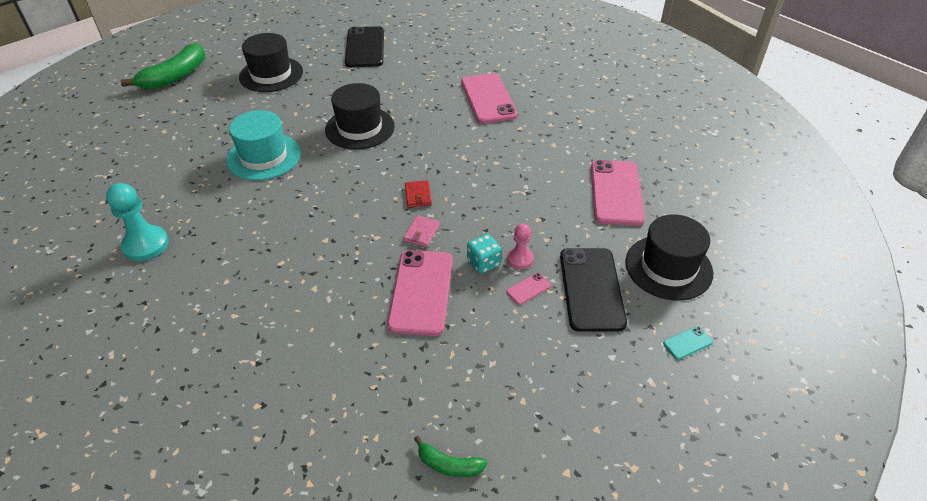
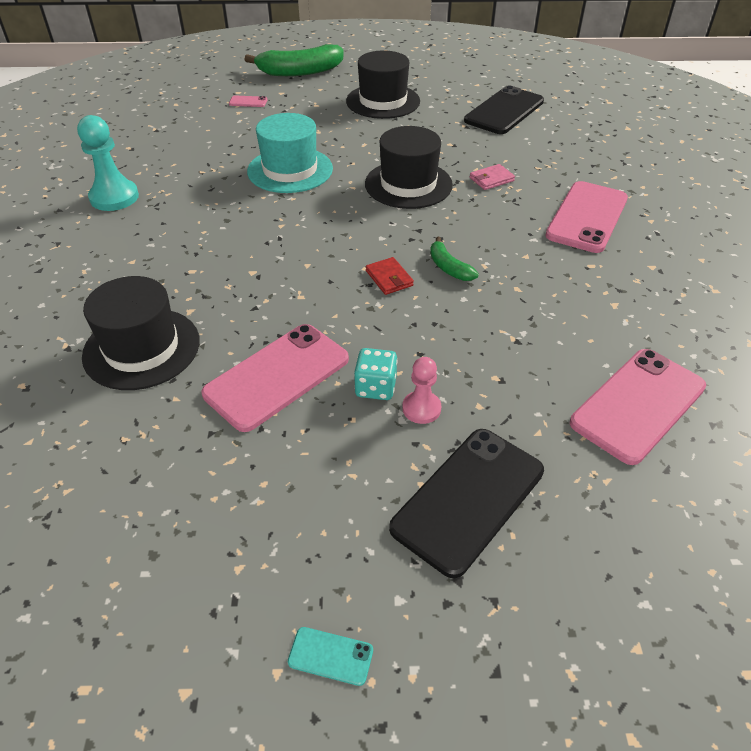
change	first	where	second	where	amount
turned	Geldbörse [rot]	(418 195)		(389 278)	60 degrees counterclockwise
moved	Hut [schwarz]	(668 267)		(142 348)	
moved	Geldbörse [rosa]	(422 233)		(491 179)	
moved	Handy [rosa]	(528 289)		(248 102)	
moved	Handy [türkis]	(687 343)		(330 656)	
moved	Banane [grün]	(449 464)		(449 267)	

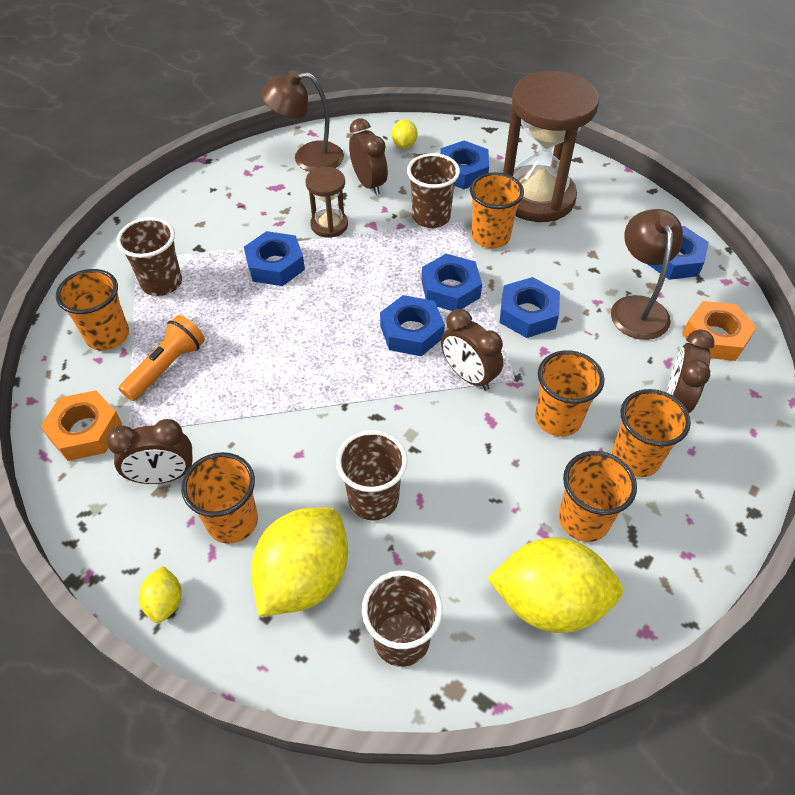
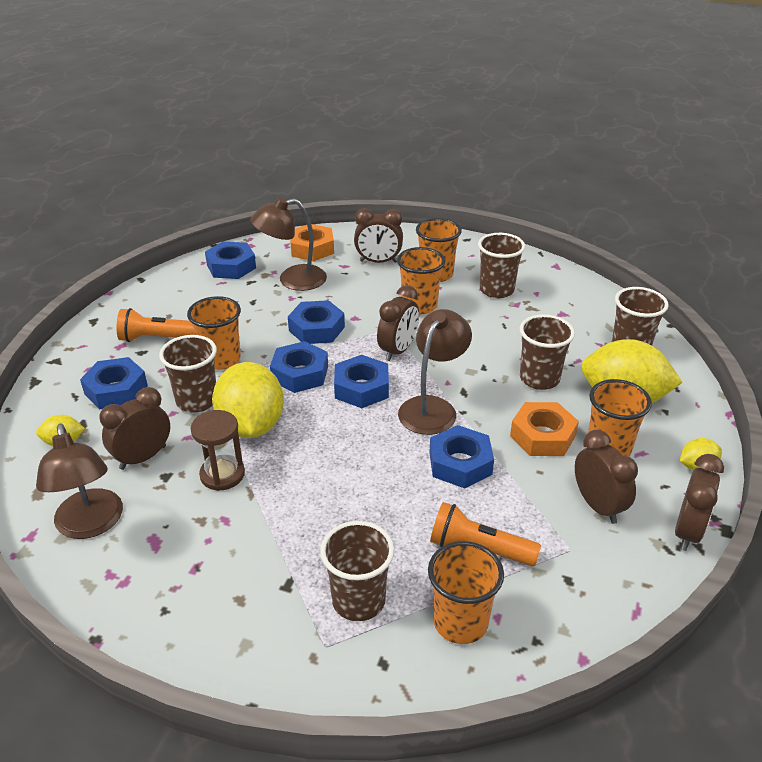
change	first	where	second	where	amount
replaced	Sanduhr [braun]	(537 197)	Taschenlampe [orange]	(157 338)	
moved	Sechskantmutter [blau]	(275 265)		(460 463)	
moved	Sechskantmutter [orange]	(85 431)		(542 436)	
recoloured	Becher [orange]	(583 520)	Becher [braun]	(496 290)	
moved	Zitrone [gelb]	(549 601)		(251 426)	
added			Lampe [braun]	(432 407)	
added			Wecker [braun]	(688 532)	

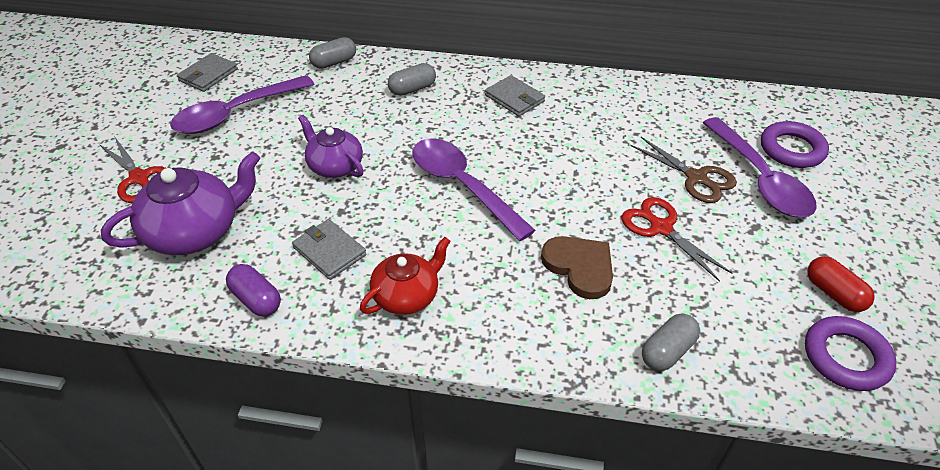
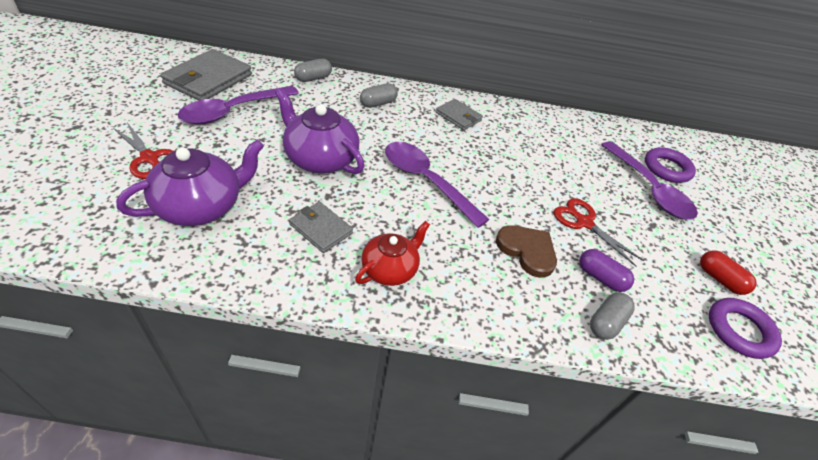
change	first	where	second	where	amount
resized	Geldbörse [grau]	(208 75)		(208 79)	x1.76
resized	Teekanne [lila]	(335 166)		(320 159)	x1.56
removed	Schere [braun]	(696 178)			
moved	Kapsel [lila]	(256 299)		(600 277)	

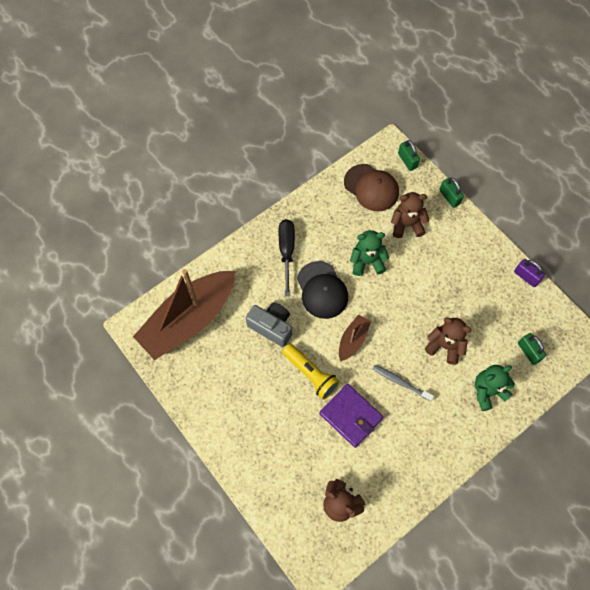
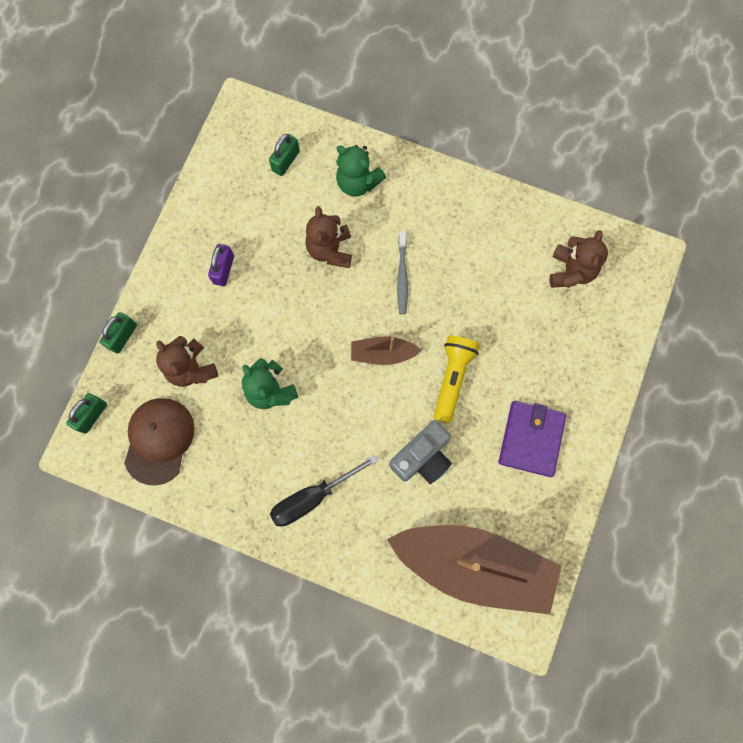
change	first	where	second	where	amount
moved	Vorhängeschloss [lila]	(526 277)		(223 269)	
removed	Kappe [schwarz]	(322 290)			
turned	Kamera [grau]	(271 327)		(422 457)	135 degrees counterclockwise
moved	Geldbörse [lila]	(351 416)		(531 439)	

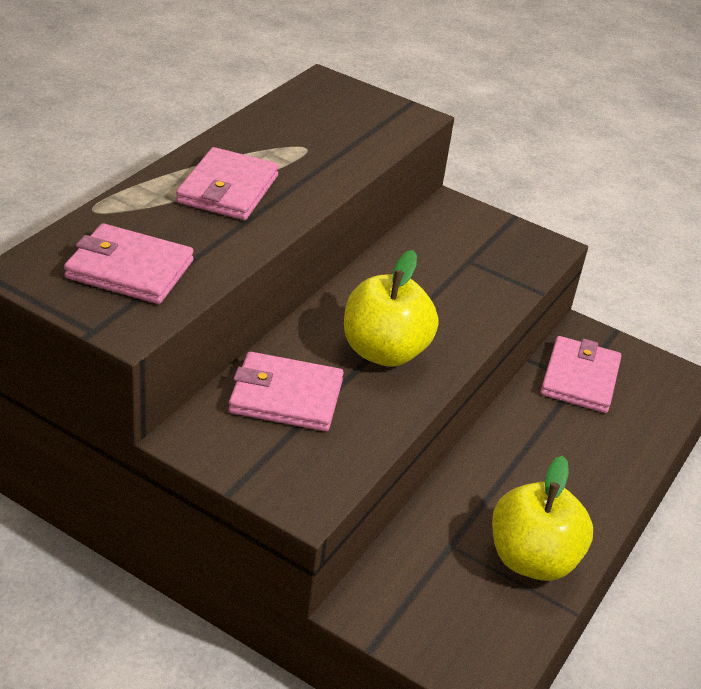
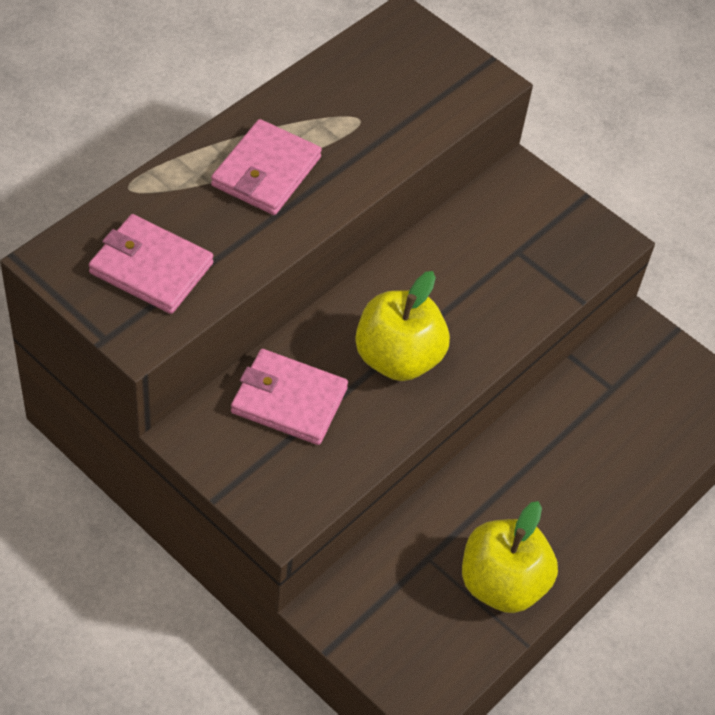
change	first	where	second	where	amount
removed	Geldbörse [rosa]	(579 378)			

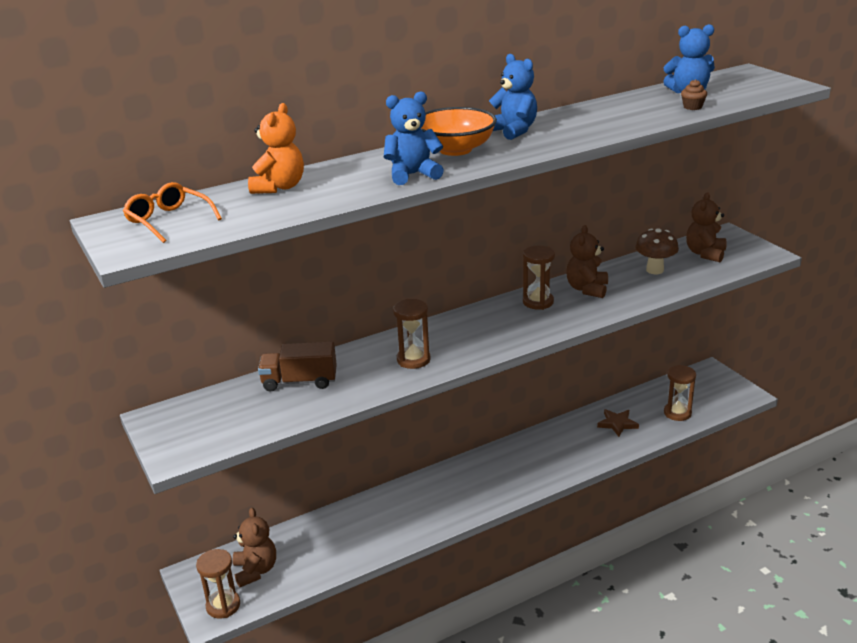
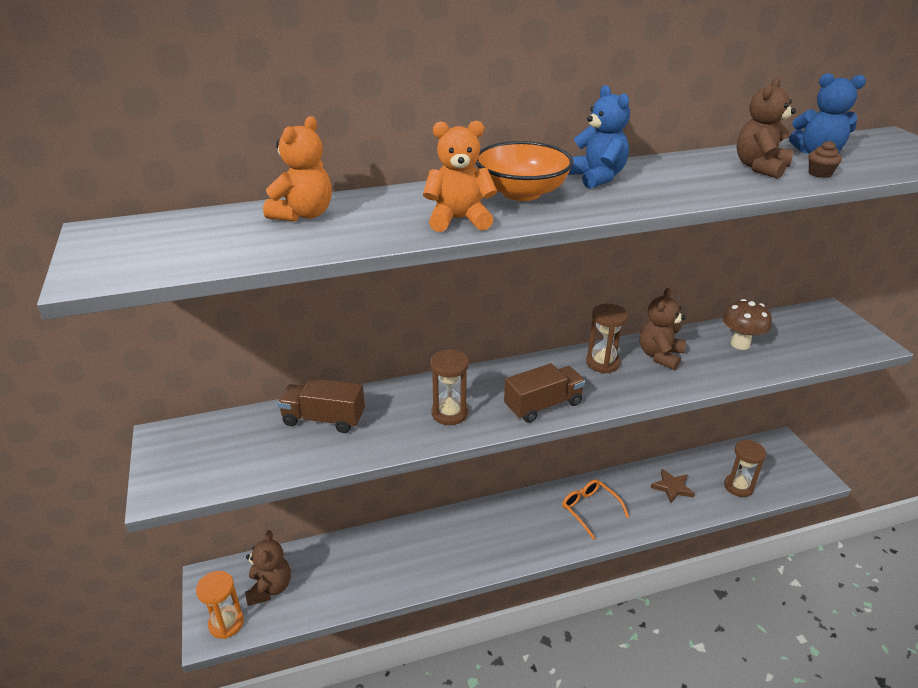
change	first	where	second	where	amount
recoloured	Teddybär [blau]	(412 175)	Teddybär [orange]	(459 220)	
moved	Brille [orange]	(168 220)		(589 509)	
moved	Teddybär [braun]	(705 254)		(760 167)	
recoloured	Sanduhr [braun]	(223 606)	Sanduhr [orange]	(226 623)	
added			Lastwagen [braun]	(543 405)	

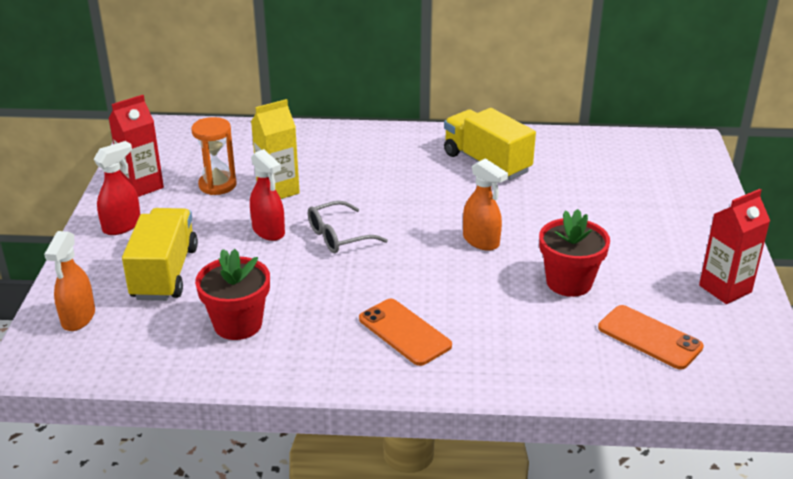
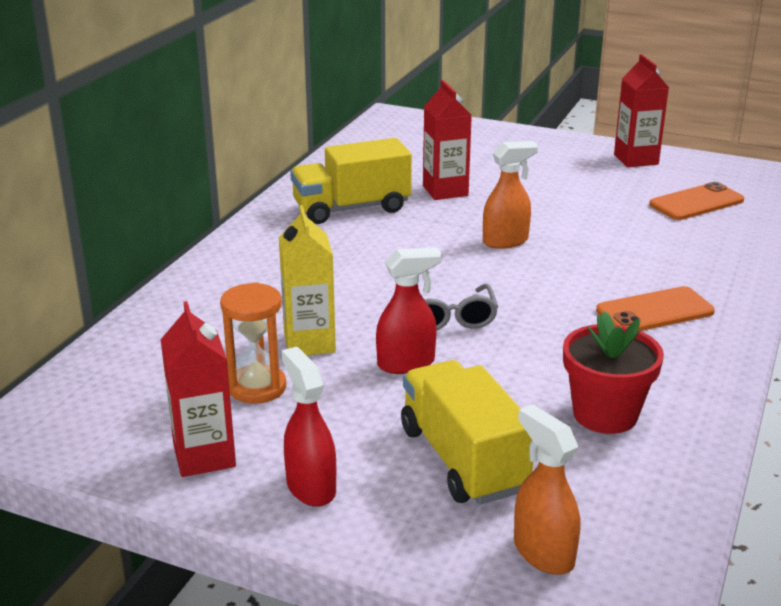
change	first	where	second	where	amount
turned	Lastwagen [gelb]	(165 273)		(463 459)	45 degrees clockwise
removed	Blumentopf [rot]	(569 282)			
turned	Sprühflasche [orange]	(78 318)		(543 552)	150 degrees counterclockwise
added			Getränkekarton [rot]	(445 191)	

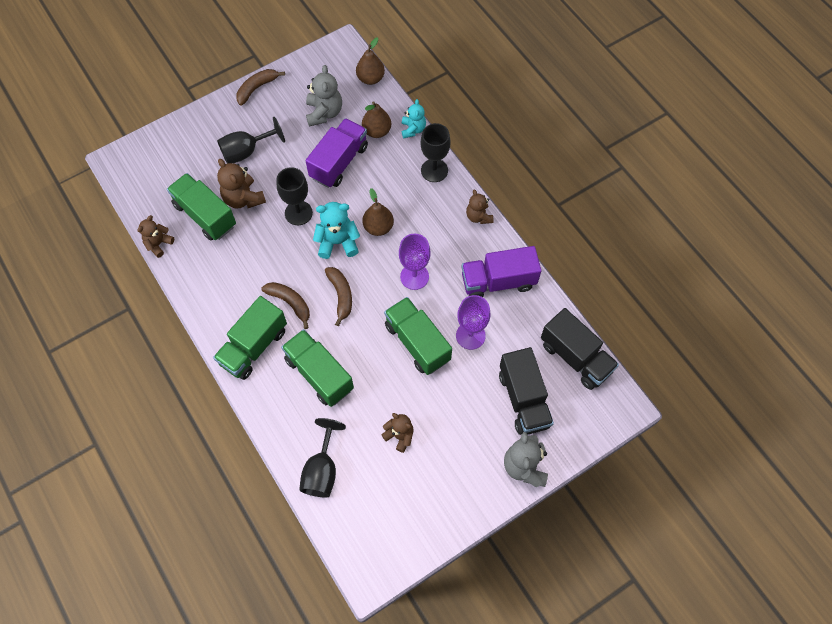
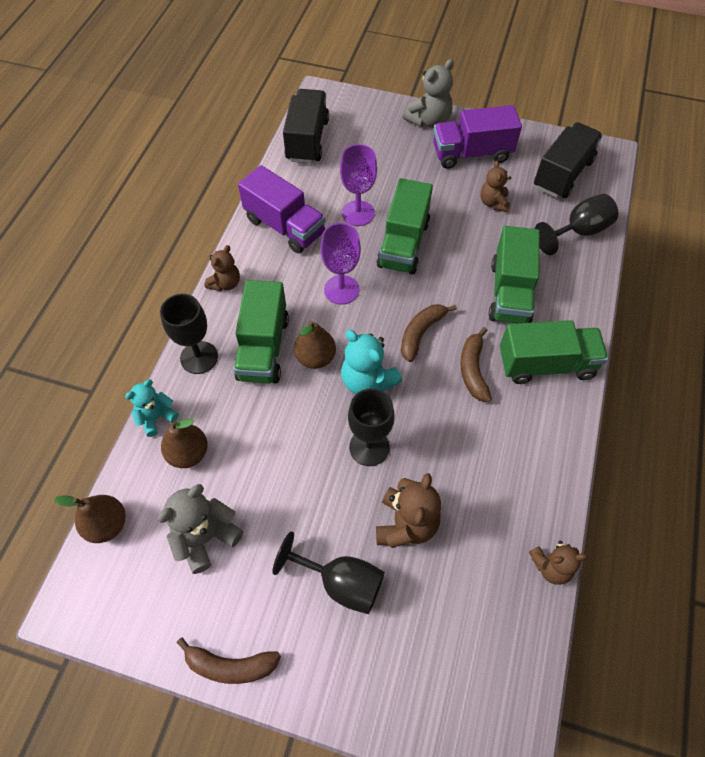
change	first	where	second	where	amount
moved	Lastwagen [lila]	(339 162)		(471 154)	
moved	Lastwagen [grün]	(205 215)		(263 348)	
moved	Lastwagen [schwarz]	(523 399)		(562 174)	

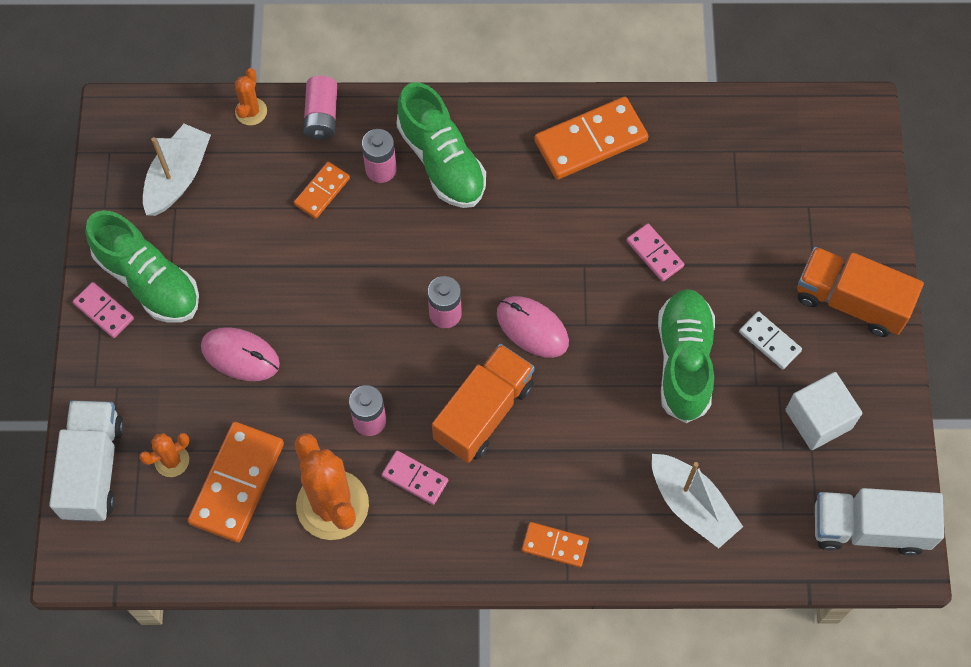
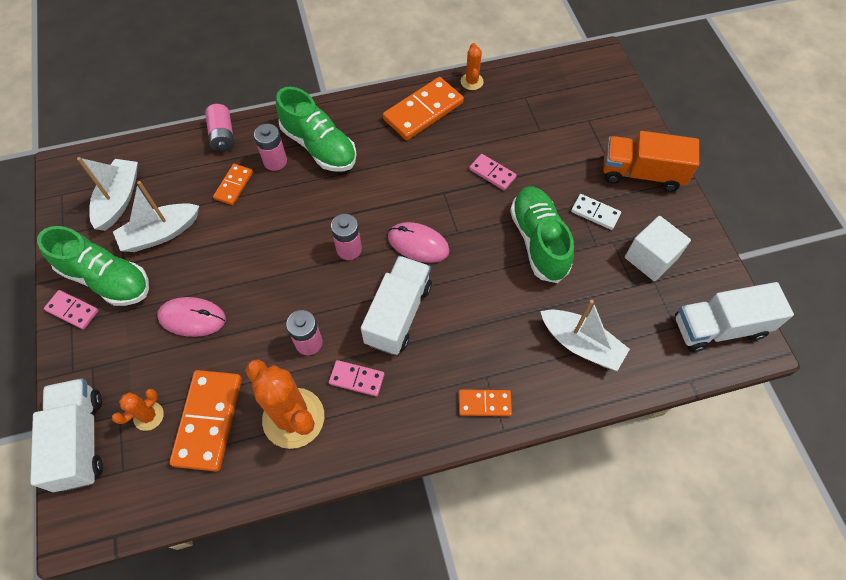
change	first	where	second	where	amount
moved	Kaktus [orange]	(251 111)		(471 82)	
recoloured	Lastwagen [orange]	(484 412)	Lastwagen [weiß]	(398 314)	
added			Boot [weiß]	(160 234)	

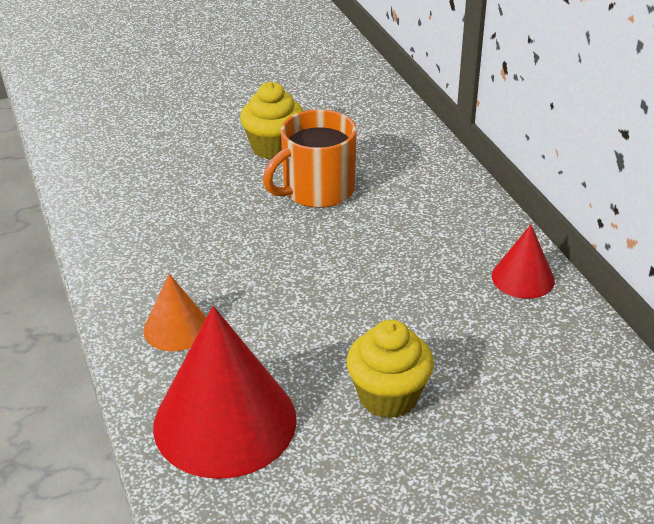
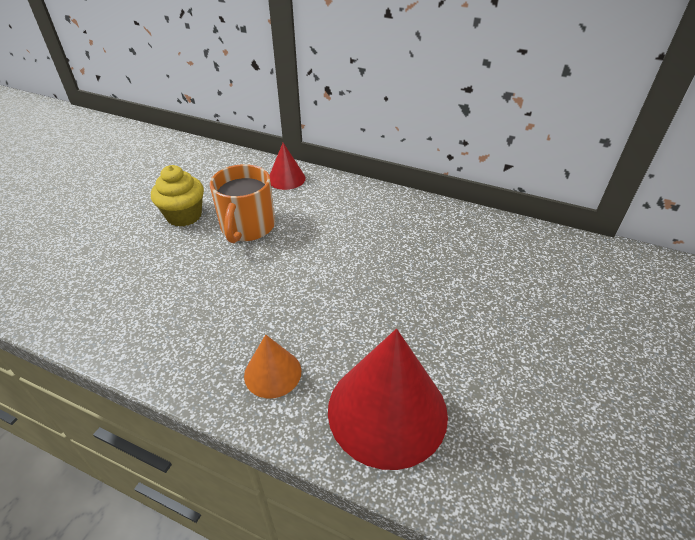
change	first	where	second	where	amount
moved	Kegel [rot]	(523 278)		(286 178)	
removed	Muffin [gelb]	(388 397)			

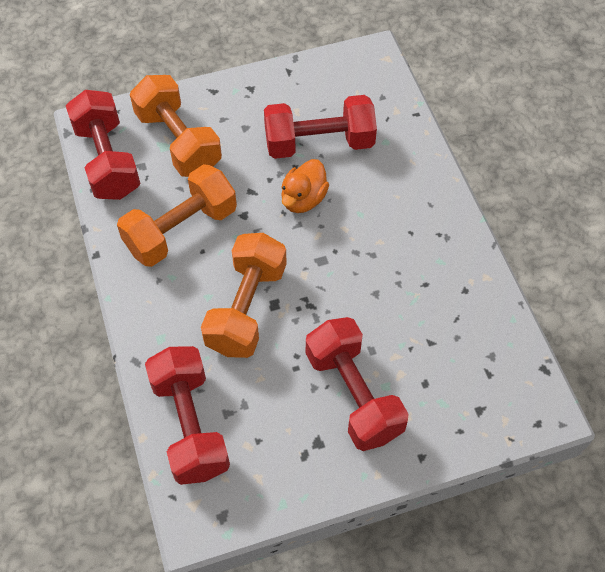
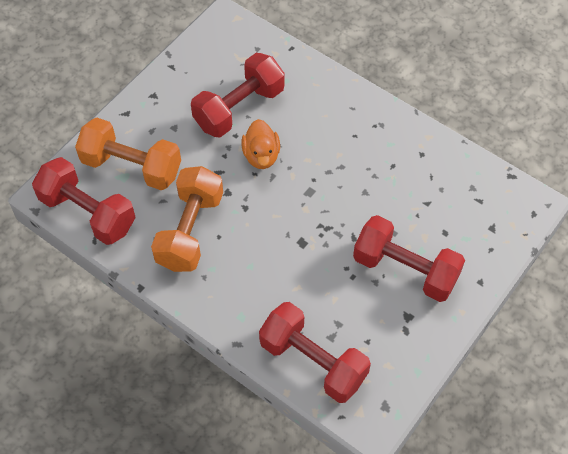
change	first	where	second	where	amount
removed	Hantel [orange]	(246 308)			

